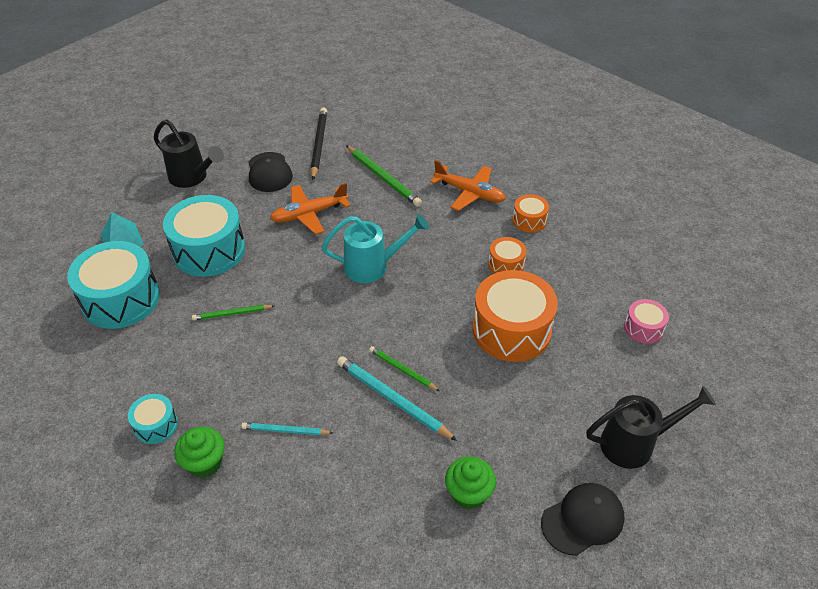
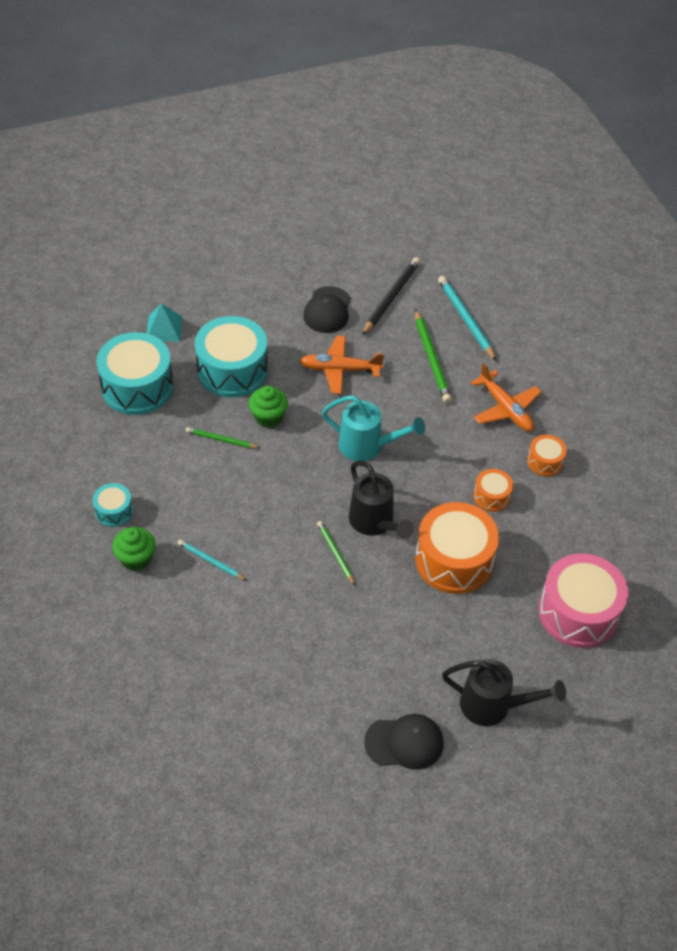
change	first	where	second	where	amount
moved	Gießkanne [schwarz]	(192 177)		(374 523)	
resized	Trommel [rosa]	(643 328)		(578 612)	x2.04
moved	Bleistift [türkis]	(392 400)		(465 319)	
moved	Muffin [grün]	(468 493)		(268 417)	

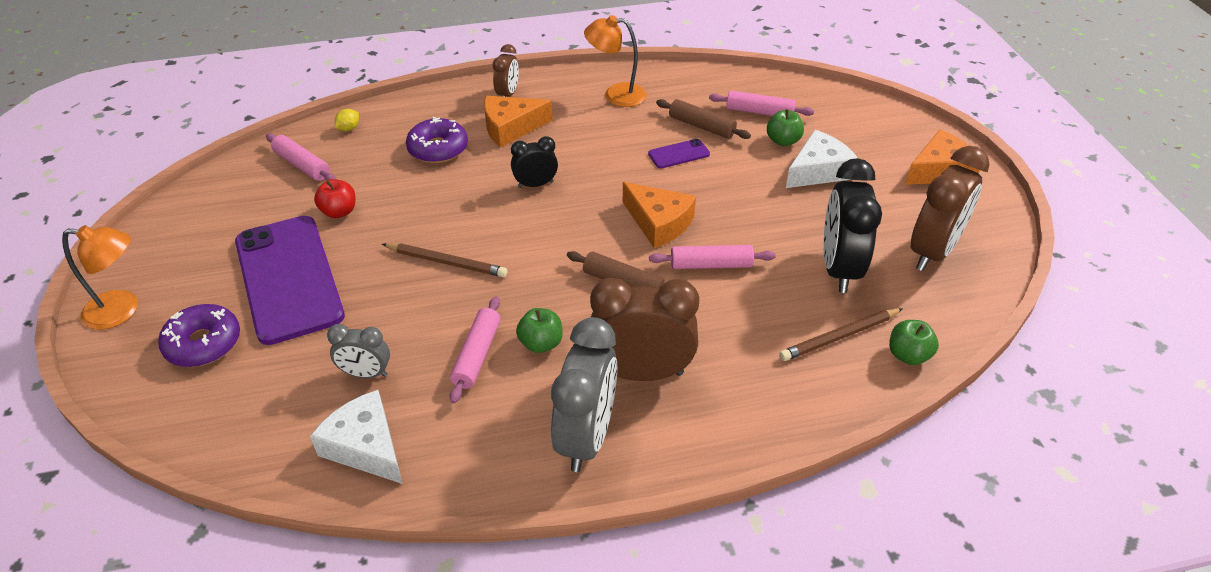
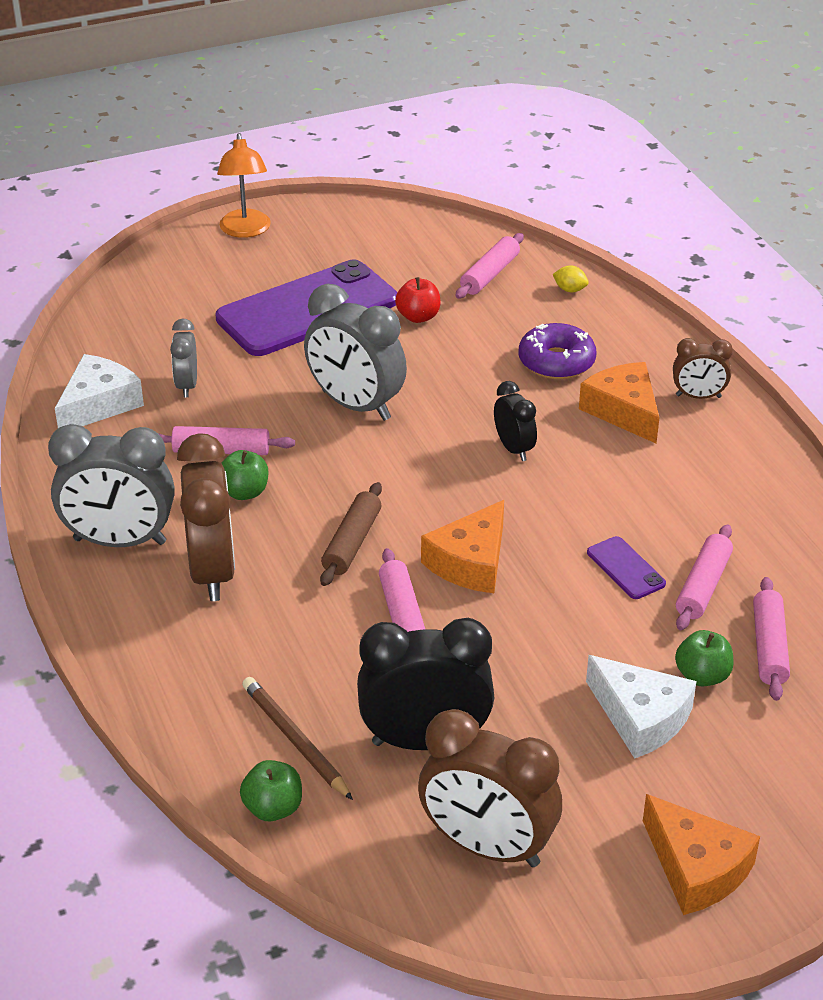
change	first	where	second	where	amount
removed	Lampe [orange]	(616 95)			
recoloured	Nudelholz [braun]	(701 126)	Nudelholz [rosa]	(703 586)	
replaced	Bleistift [braun]	(446 262)	Wecker [grau]	(355 405)	
removed	Donut [lila]	(203 343)			

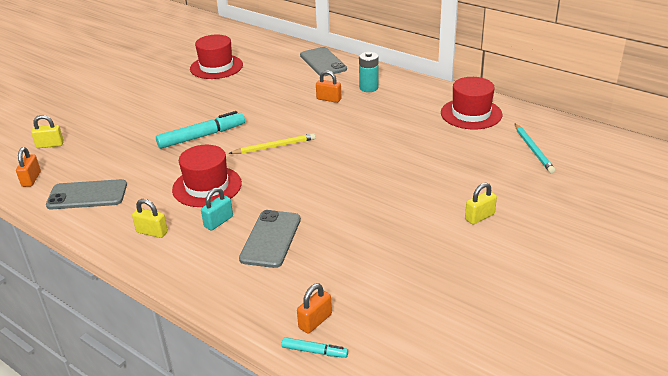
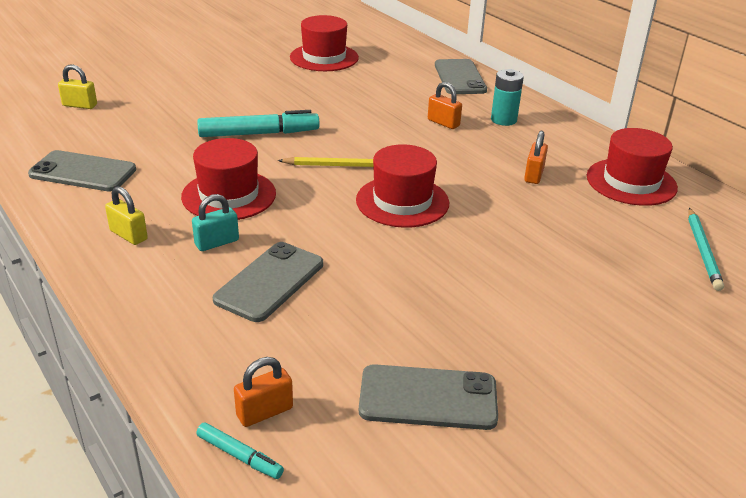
change	first	where	second	where	amount
moved	Vorhängeschloss [orange]	(31 179)		(534 175)	
removed	Vorhängeschloss [gelb]	(479 217)			
added			Hut [rot]	(402 201)	
added			Handy [grau]	(428 398)	

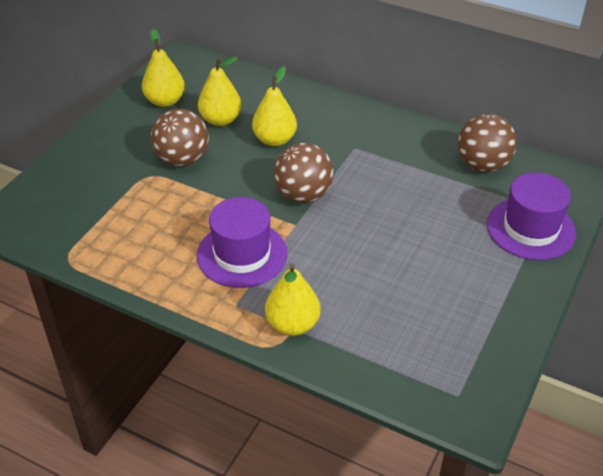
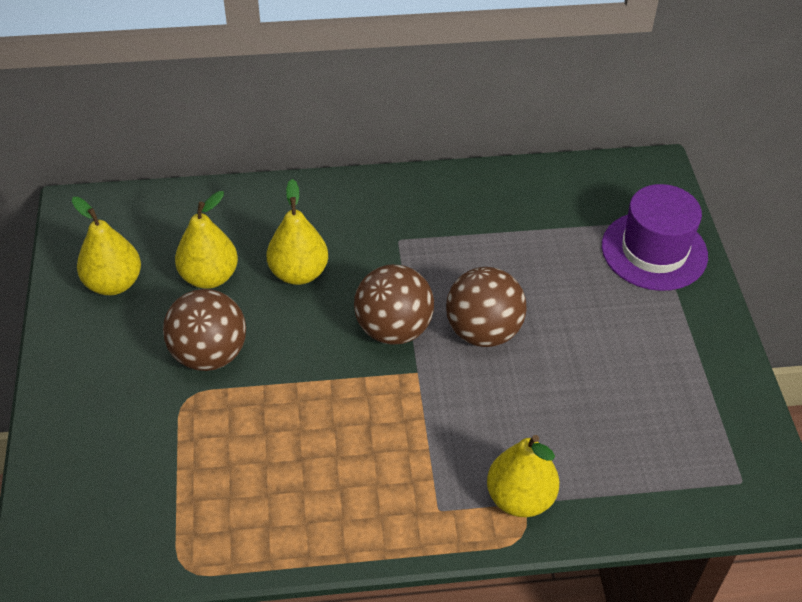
change	first	where	second	where	amount
moved	Ball [braun]	(482 165)		(483 331)	
removed	Hut [lila]	(242 254)			

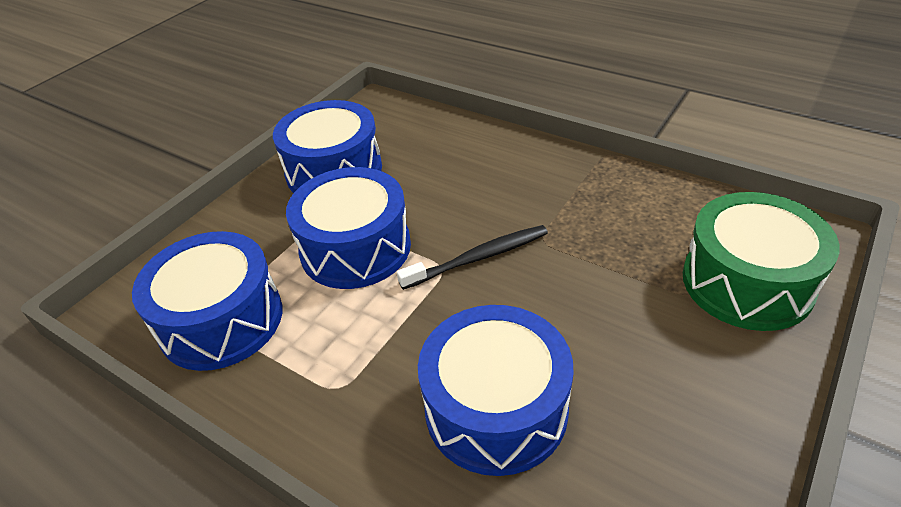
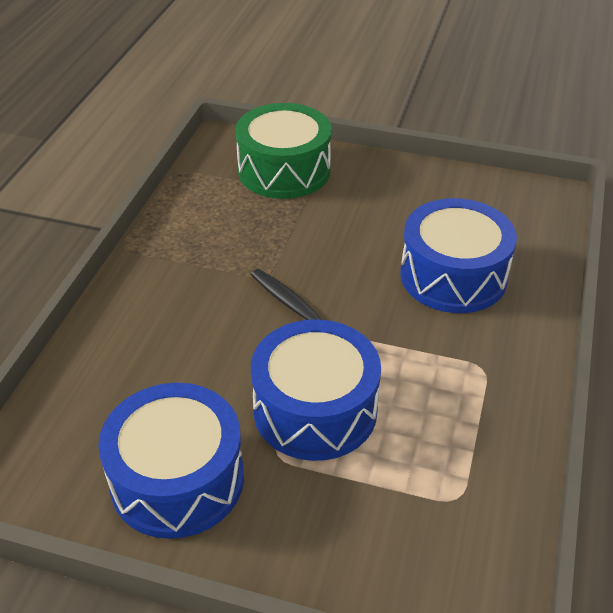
change	first	where	second	where	amount
removed	Trommel [blau]	(221 320)			

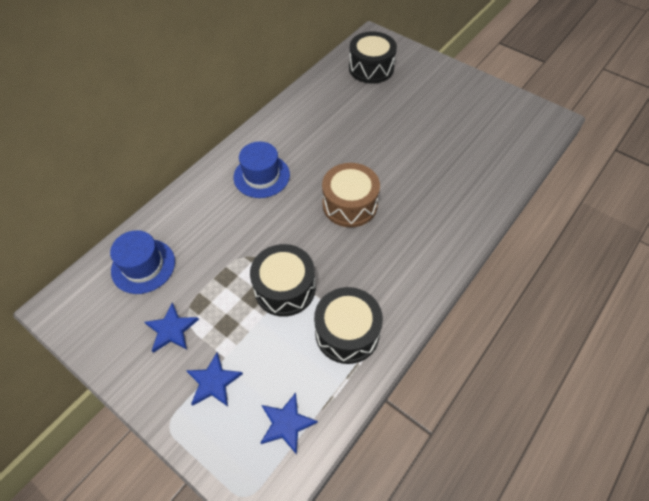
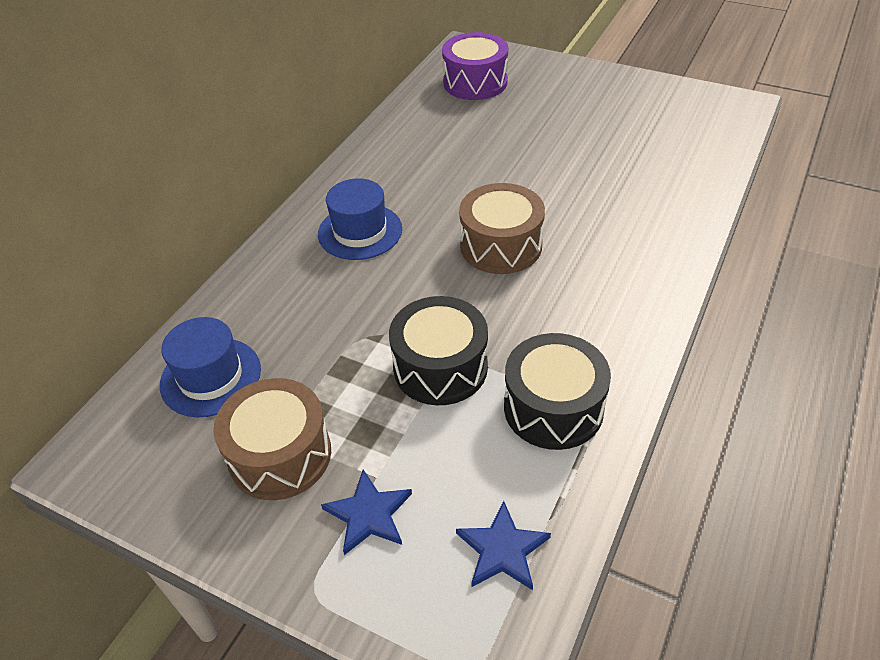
change	first	where	second	where	amount
recoloured	Trommel [schwarz]	(371 68)	Trommel [lila]	(475 82)	
replaced	Stern [blau]	(171 329)	Trommel [braun]	(280 454)	

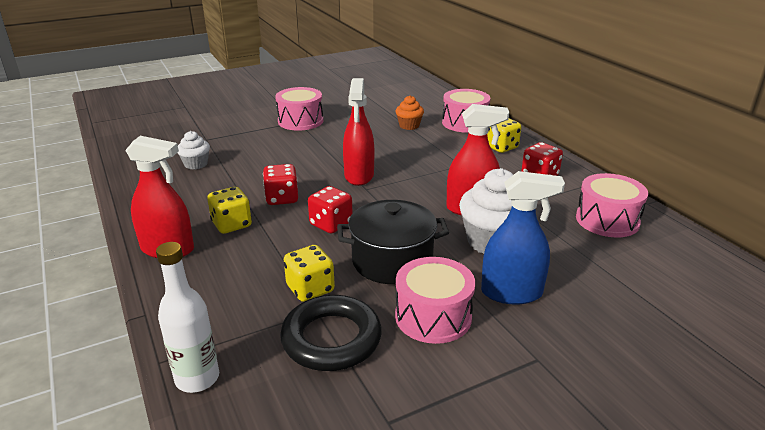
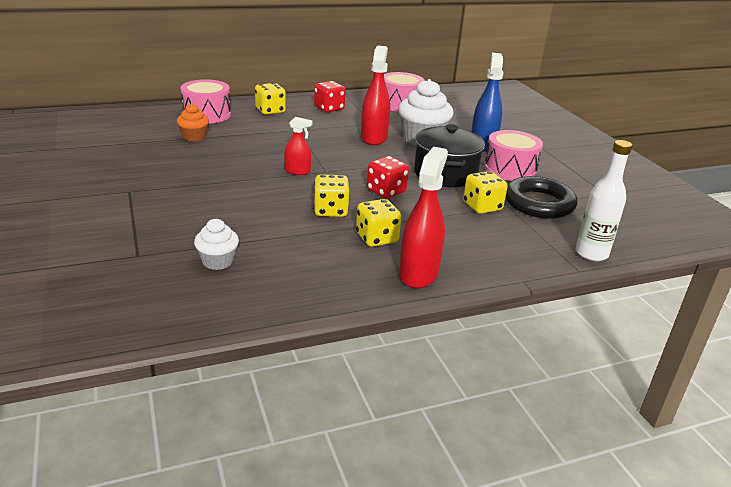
change	first	where	second	where	amount
resized	Sprühflasche [rot]	(359 176)		(297 171)	x0.56
removed	Trommel [rosa]	(300 121)			
recoloured	Spielwürfel [rot]	(282 198)	Spielwürfel [gelb]	(330 211)	

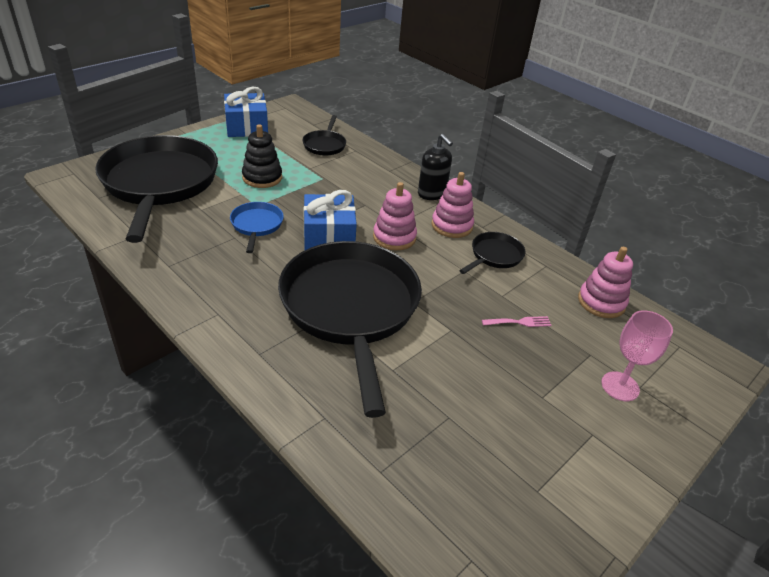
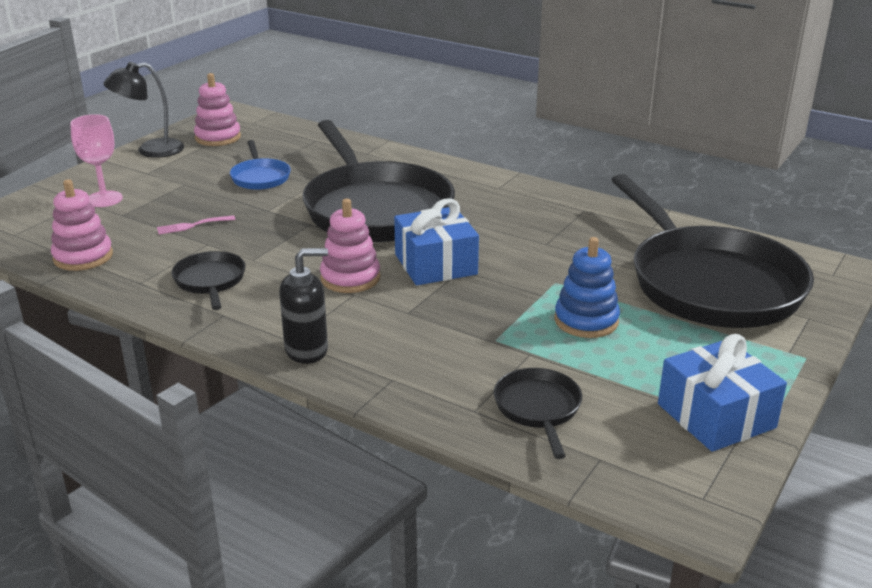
change	first	where	second	where	amount
recoloured	Stapelspielzeug [schwarz]	(262 178)	Stapelspielzeug [blau]	(586 321)	
turned	Seifenspender [schwarz]	(432 194)		(307 350)	120 degrees clockwise
moved	Stapelspielzeug [rosa]	(452 226)		(218 137)	
moved	Pfanne [blau]	(256 225)		(260 177)	
turned	Pfanne [schwarz]	(494 256)		(210 281)	135 degrees clockwise
added			Lampe [schwarz]	(150 150)	

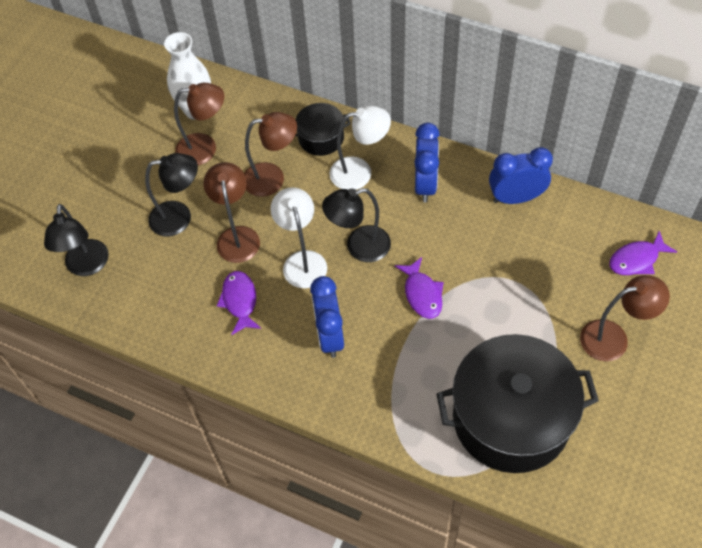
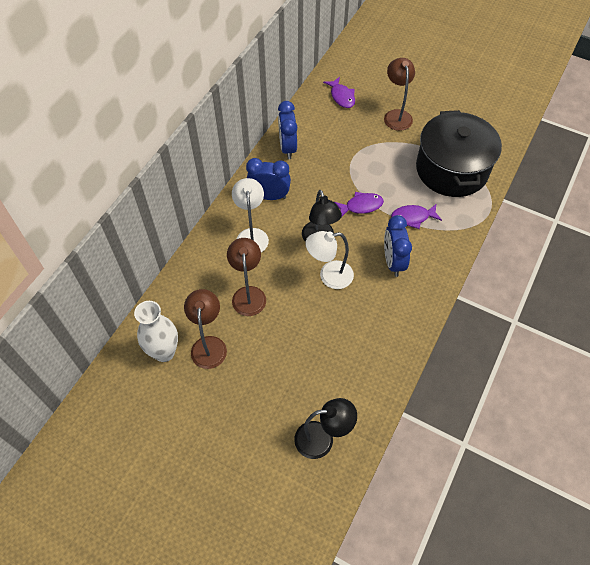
change	first	where	second	where	amount
removed	Kochtopf [schwarz]	(321 138)			
removed	Lampe [schwarz]	(179 217)			
removed	Lampe [braun]	(237 236)			
moved	Fisch [lila]	(240 301)		(412 217)	
turned	Wecker [blau]	(330 336)		(393 262)	90 degrees clockwise

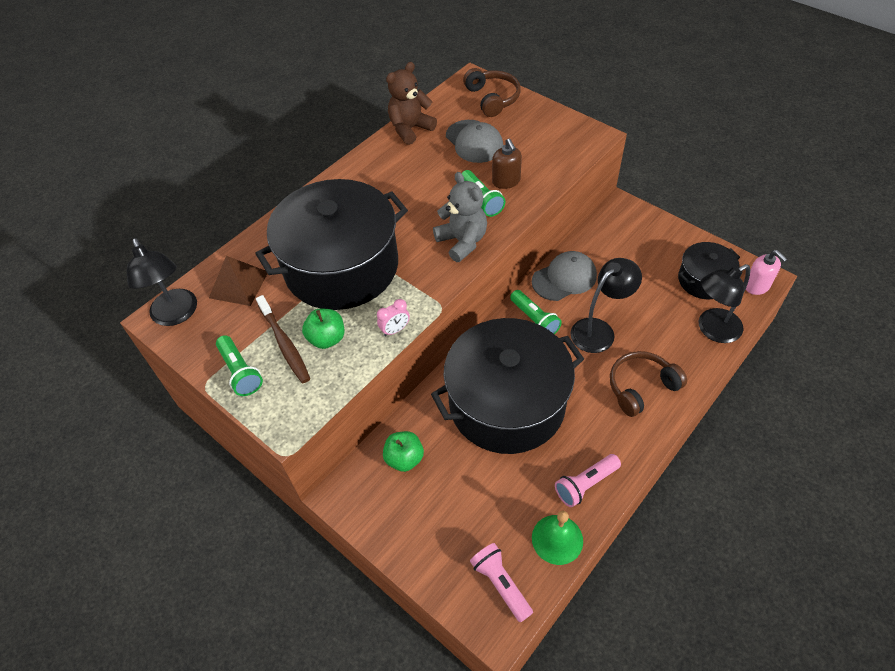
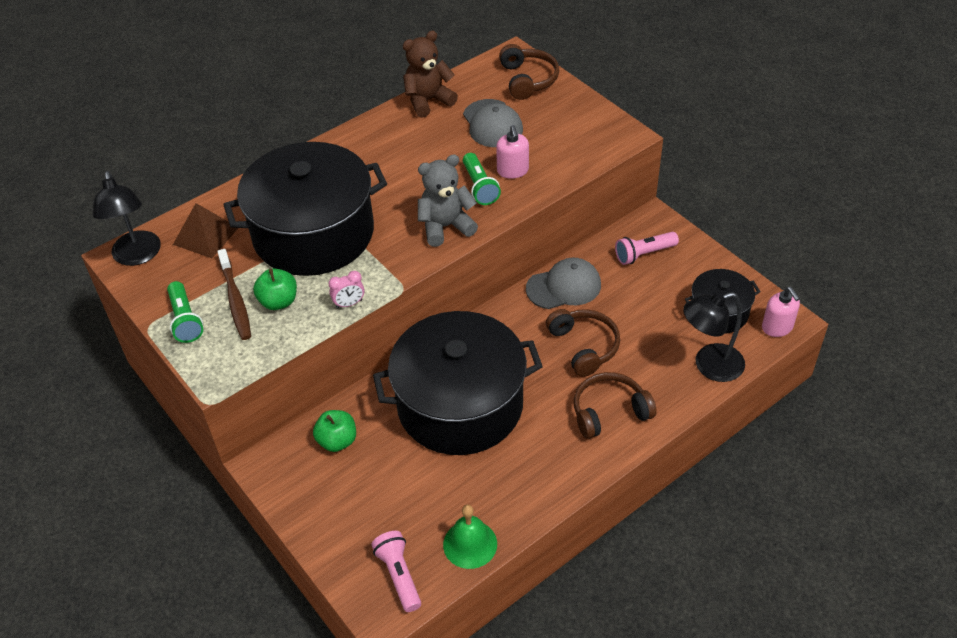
change	first	where	second	where	amount
recoloured	Seifenspender [braun]	(506 181)	Seifenspender [rosa]	(512 171)	
turned	Teddybär [grau]	(462 242)		(445 226)	90 degrees counterclockwise
replaced	Lampe [schwarz]	(599 330)	Kopfhörer [braun]	(584 346)	
removed	Taschenlampe [grün]	(534 320)			
moved	Taschenlampe [rosa]	(585 484)		(644 254)	

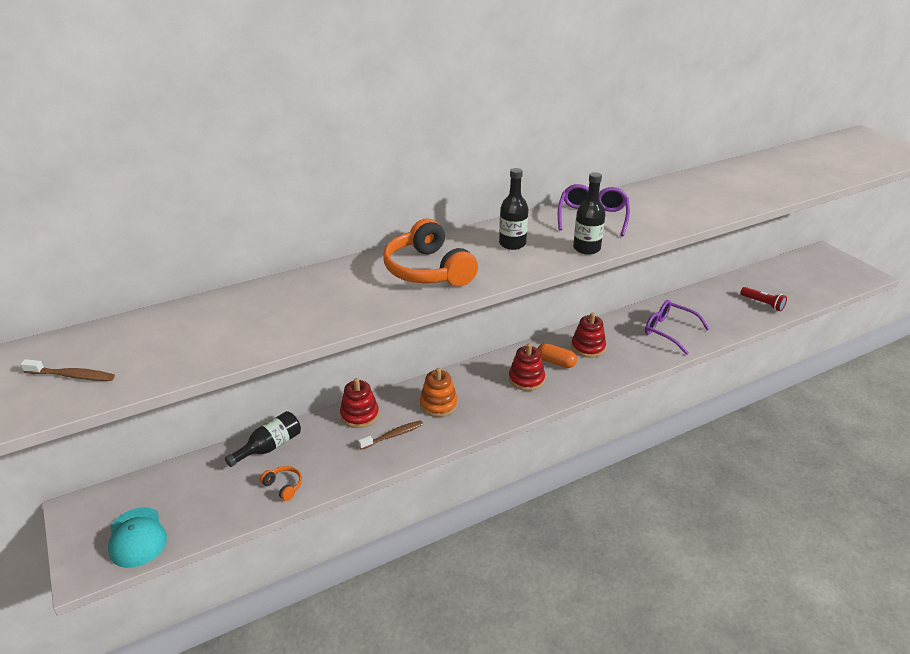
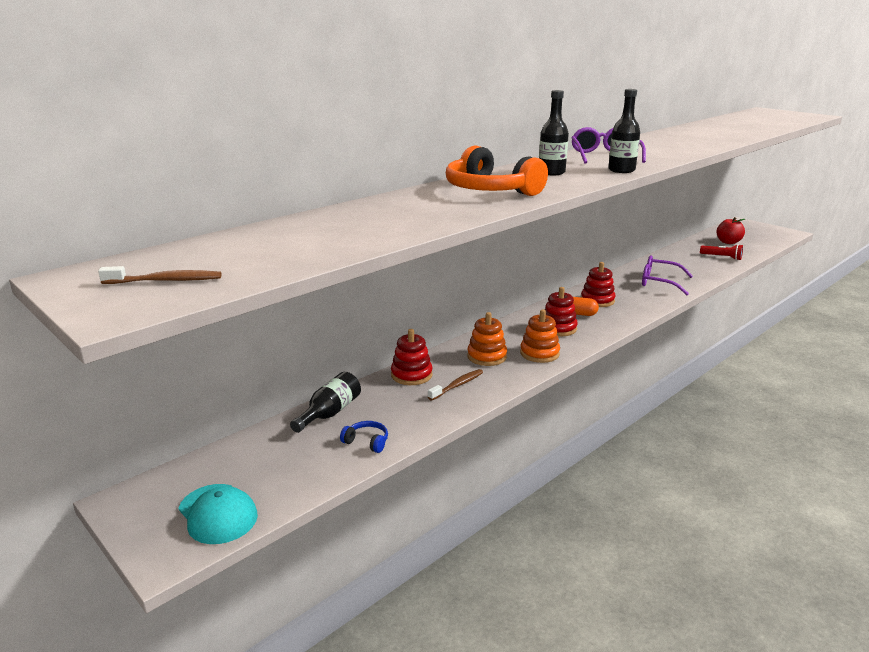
change	first	where	second	where	amount
recoloured	Kopfhörer [orange]	(283 486)	Kopfhörer [blau]	(366 442)	
added			Apfel [rot]	(728 242)	
added			Stapelspielzeug [orange]	(539 353)	

